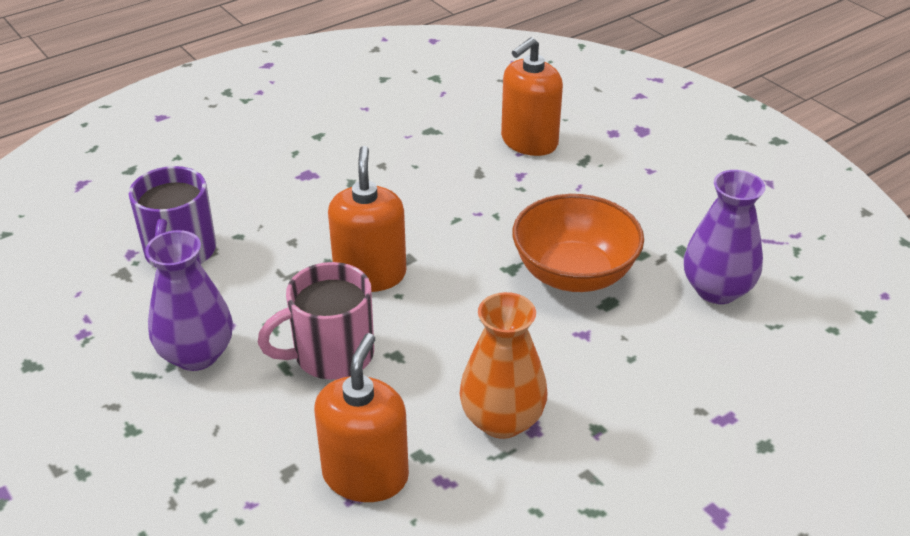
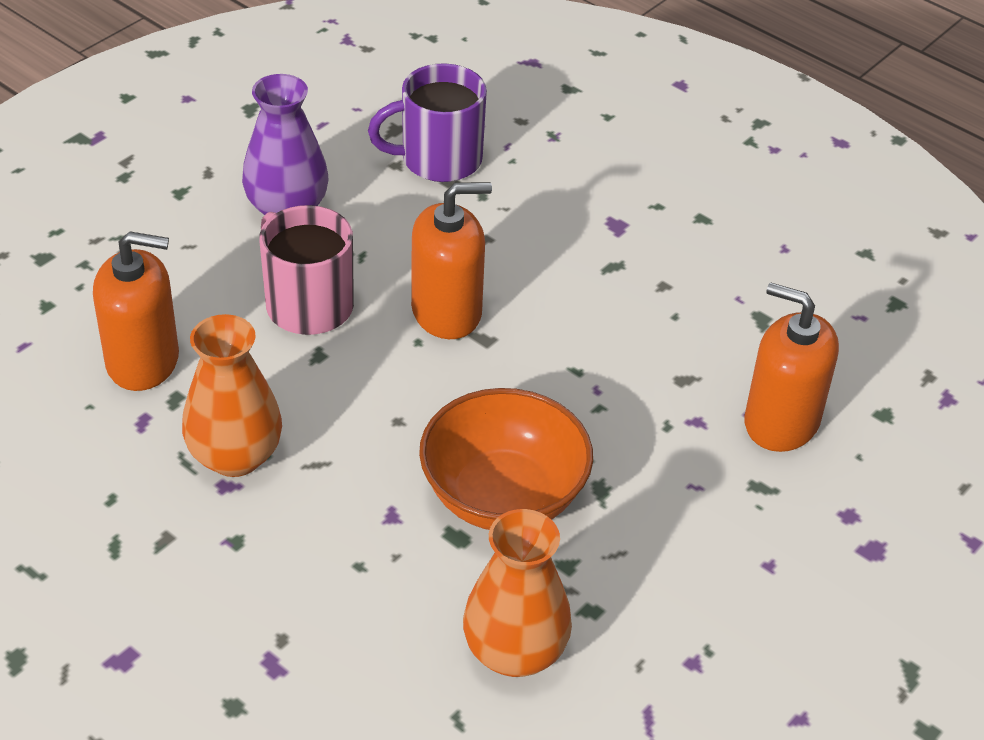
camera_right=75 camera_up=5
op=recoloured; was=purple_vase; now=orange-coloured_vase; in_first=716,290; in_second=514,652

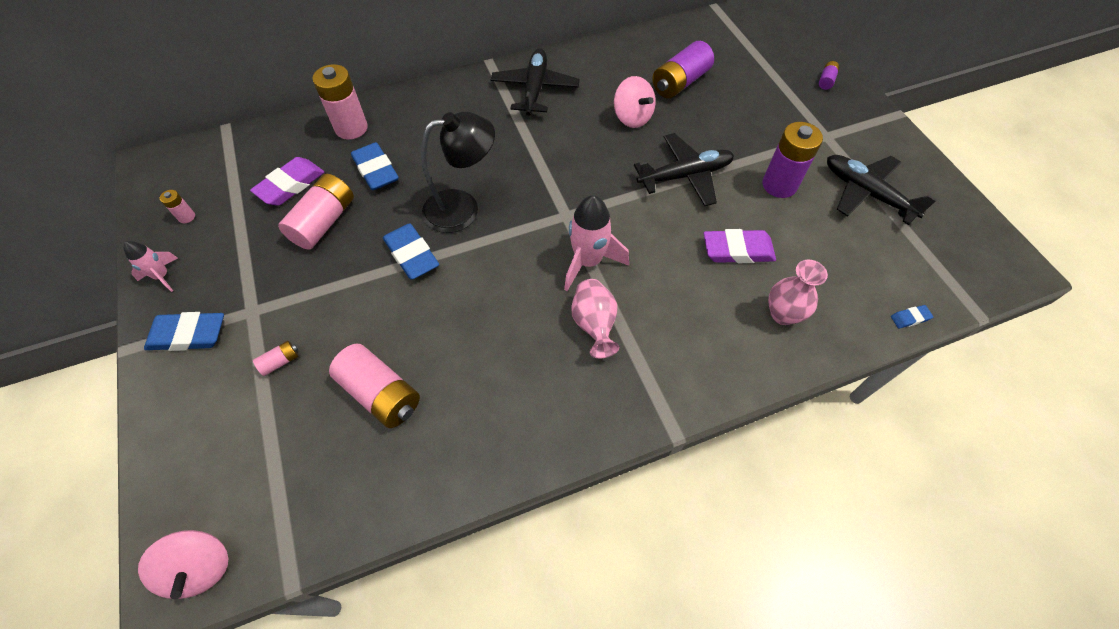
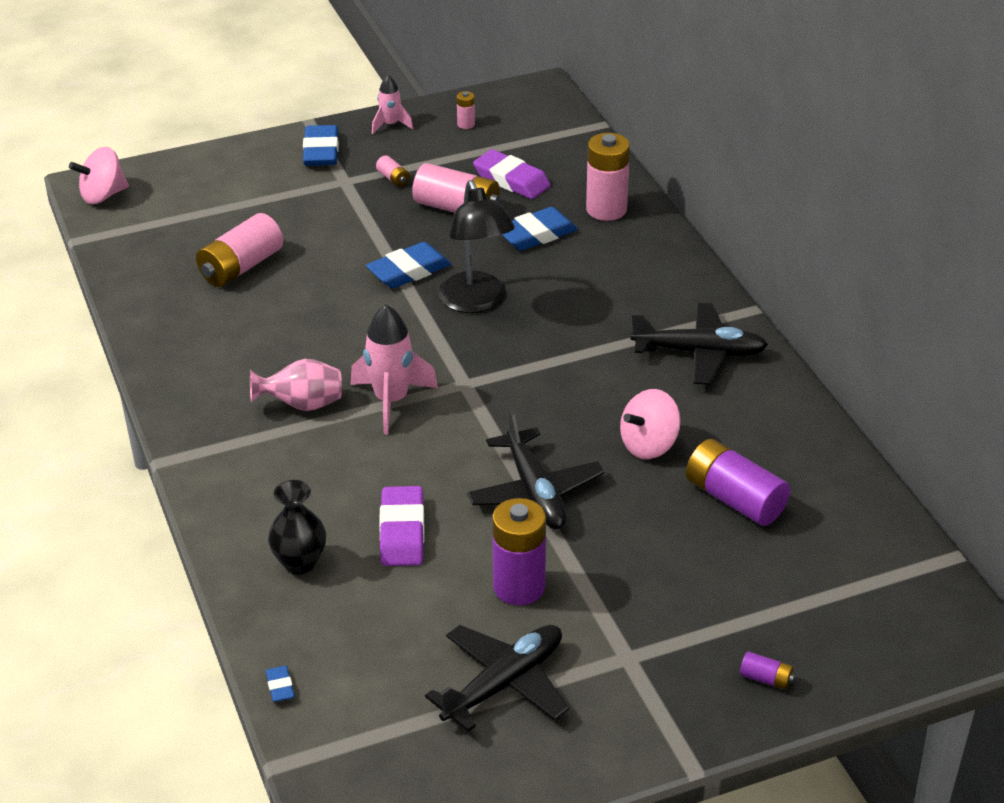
camera_right=90 camera_up=-20
op=recoloured; was=rose-pink_vase; now=jet-black_vase; in_first=783,314; in_second=300,563
op=moved; was=rose-pink_AA_battery; in_first=280,362; in_second=393,178

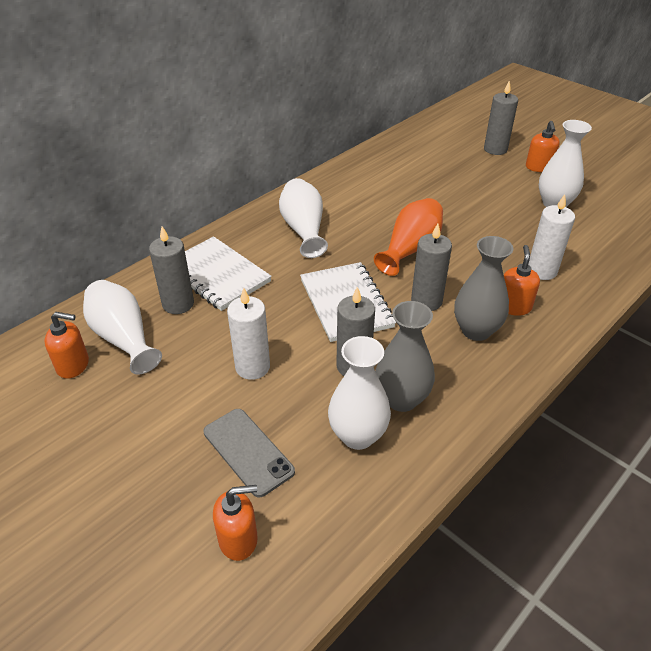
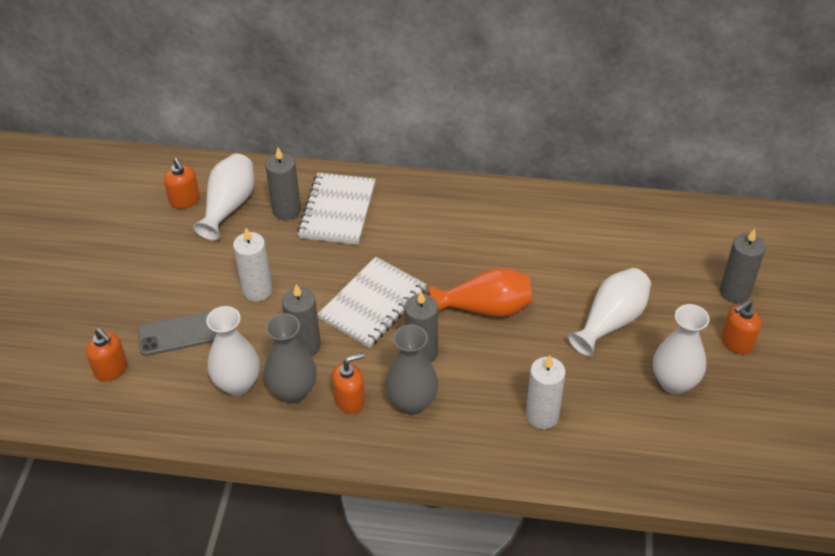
camera_right=55 camera_up=5
op=moved; was=snow-white_vase; in_first=303,229; in_second=611,321
op=moved; was=orange-coloured_soap_dispenser; in_first=513,306; in_second=350,400
op=turned; was=grey_phone; in_first=248,451; in_second=180,333; clockwise=60

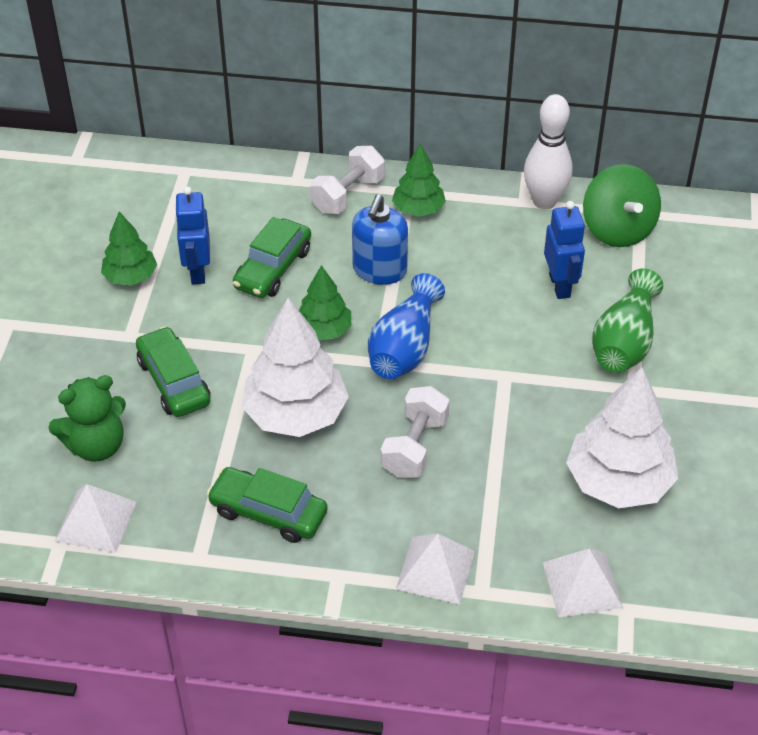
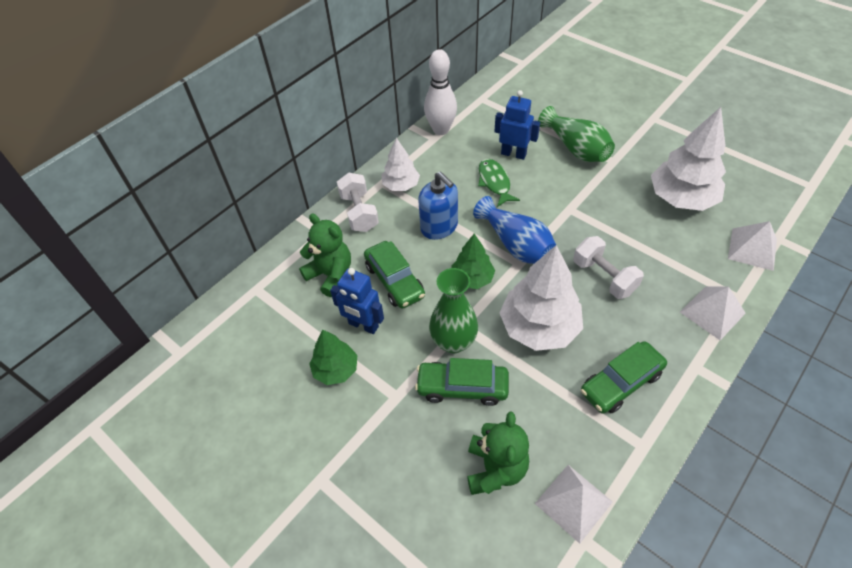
camera_right=-55 camera_up=5
op=recoloured; was=emerald_tree; now=snow-white_tree; in_first=418,209; in_second=401,185
op=removed; was=emerald_spinning_top; in_first=617,229
op=added; now=emerald_toy_fish; in_second=494,182
op=added; now=emerald_teddy_bear; in_second=330,275
op=added; now=emerald_vase; in_second=453,342

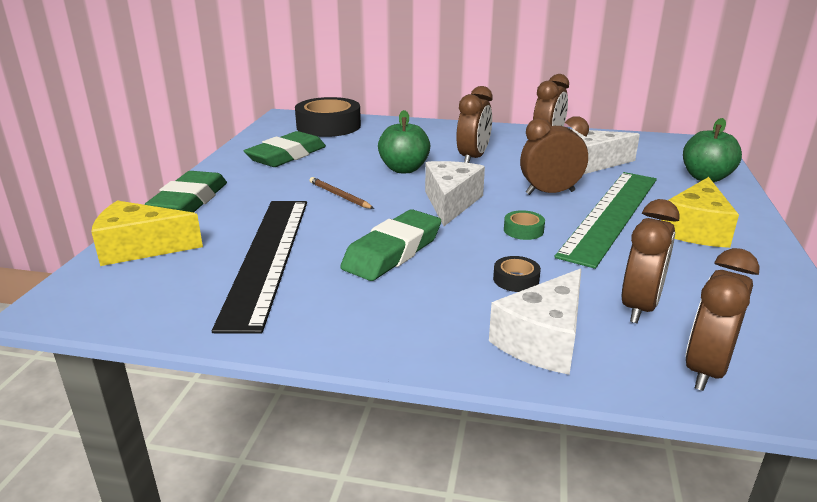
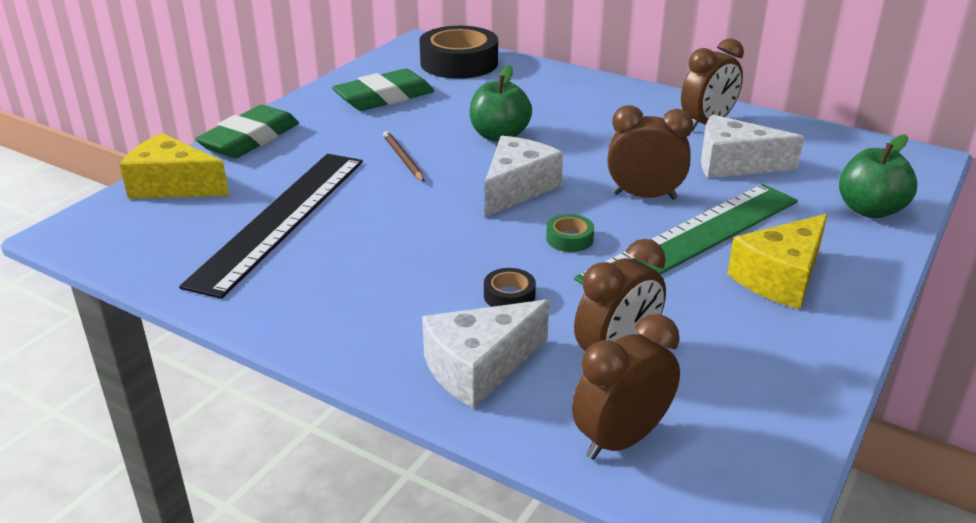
camera_right=20 camera_up=5
op=removed; was=russet_bedside_clock; in_first=473,158
op=removed; was=emerald_eraser; in_first=392,252

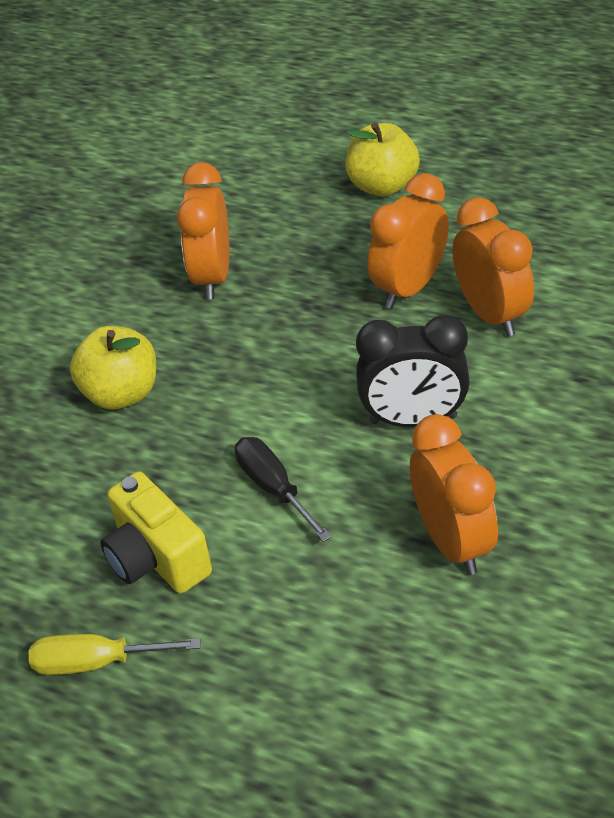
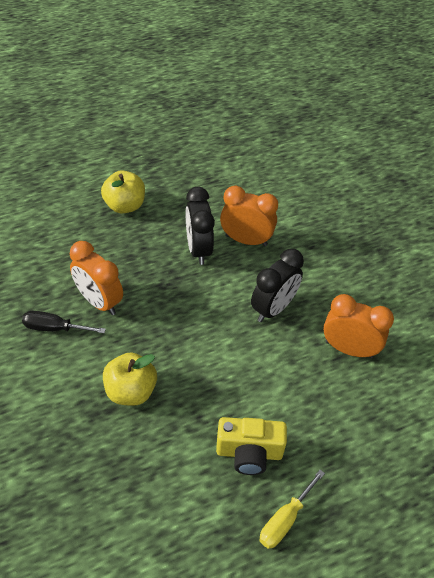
camera_right=-55 camera_up=5
op=recoloured; was=orange-coloured_bedside_clock; now=jet-black_bedside_clock; in_first=409,288; in_second=198,249
op=moved; was=jet-black_hand_screwdriver; in_first=274,488; in_second=54,328

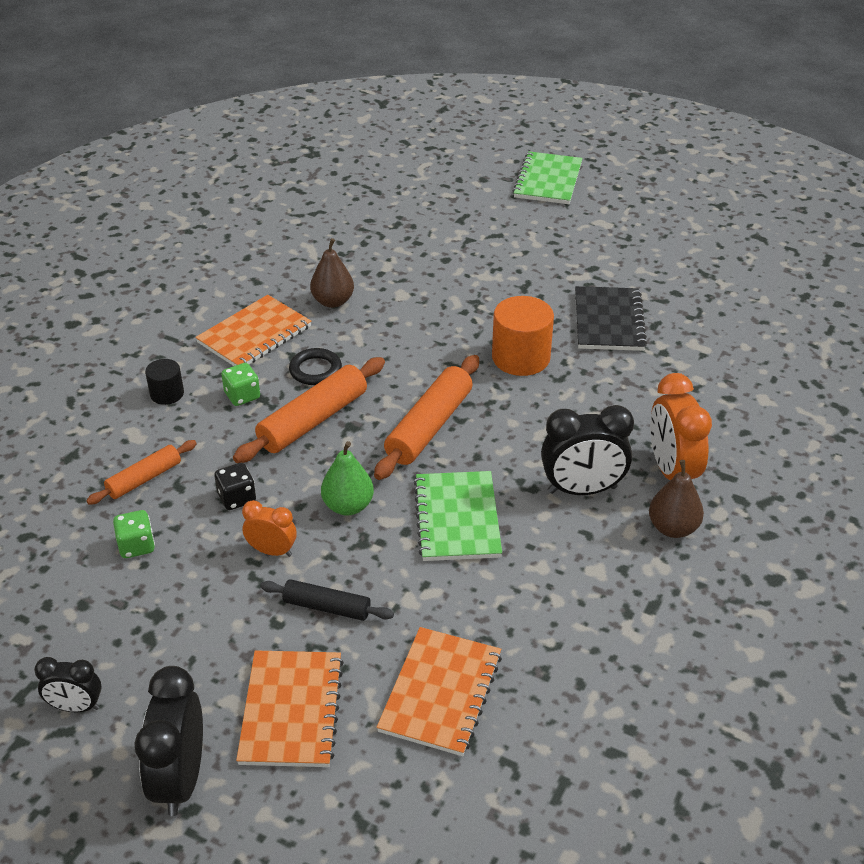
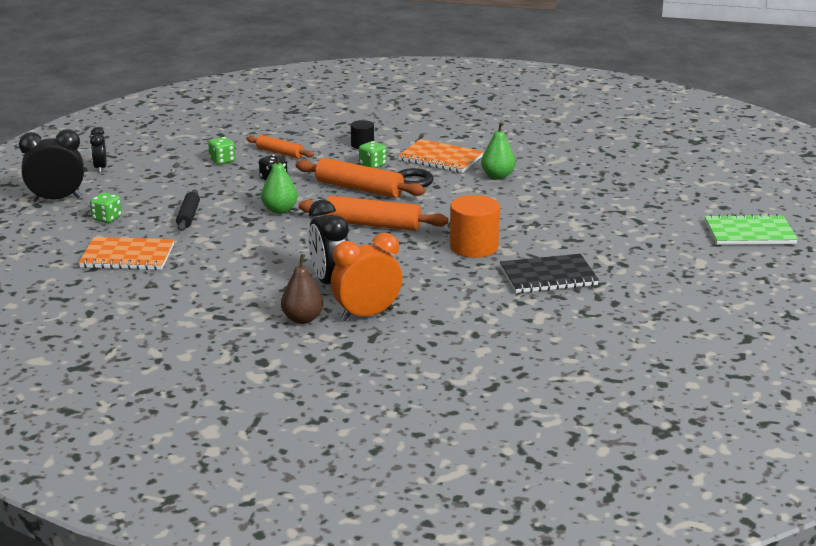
camera_right=75 camera_up=-15
op=recoloured; was=russet_toy_pear; now=emerald_toy_pear; in_first=333,301; in_second=497,176
op=removed; was=emerald_notebook; in_first=457,518
op=removed; was=orange-coloured_bedside_clock; in_first=272,551
op=replaced; was=orange-coloured_notebook; now=emerald_die; in_first=291,710; in_second=107,218

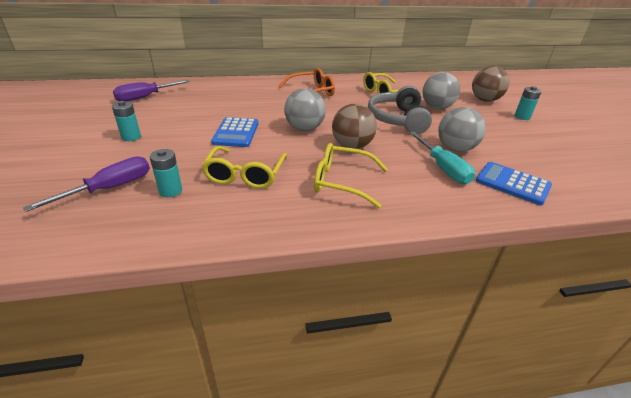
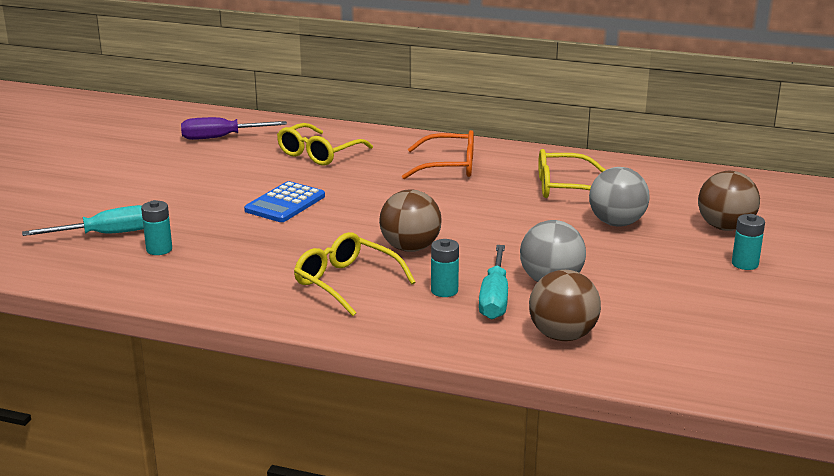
camera_right=30 camera_up=-10
op=removed; was=grey_over-ear_headphones; in_first=397,120
op=removed; was=grey_ball; in_first=304,128
op=moved; was=turquoise_AA_battery; in_first=131,137; in_second=444,291
op=moved; was=golden_spectacles; in_first=245,175; in_second=319,154
op=recoloured; was=purple_hand_screwdriver; now=turquoise_hand_screwdriver; in_first=110,188; in_second=106,234
op=replaced; was=blue_pocket_calculator; now=russet_ball; in_first=512,184; in_second=562,336

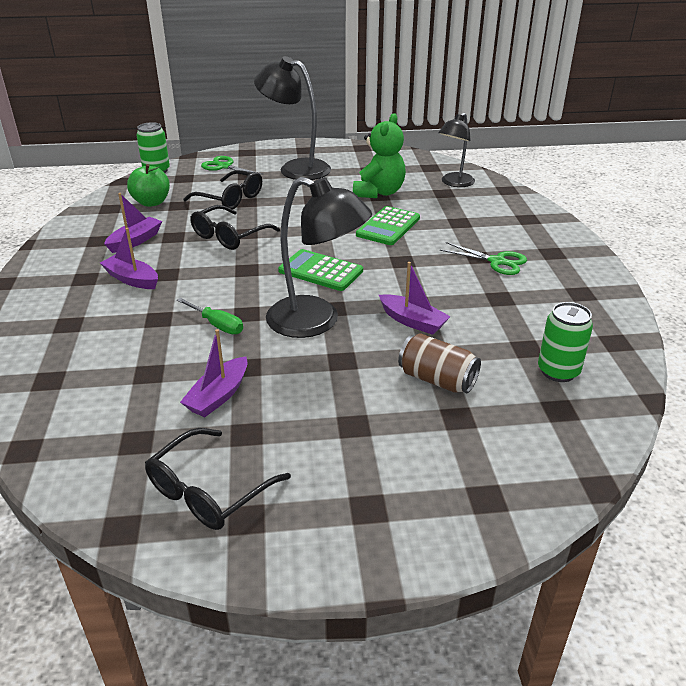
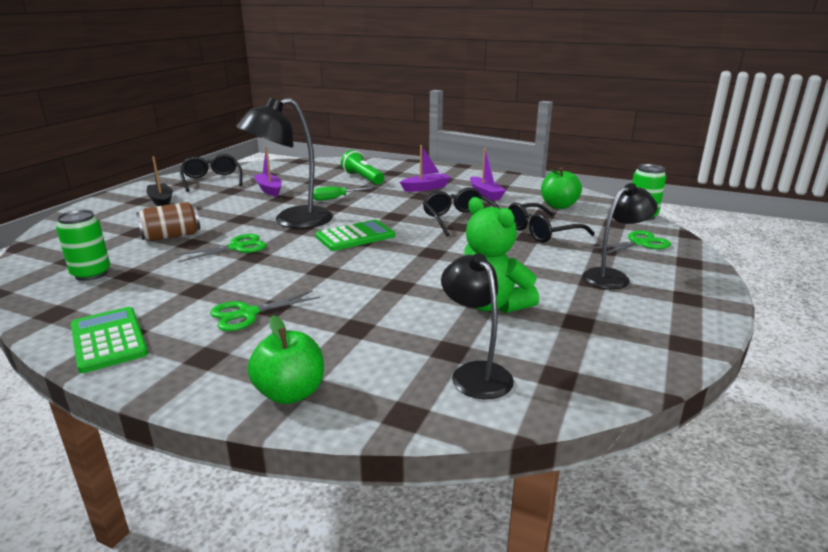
camera_right=120 camera_up=-10
op=resized; was=jet-black_desk_lamp; in_first=295,168; in_second=612,277; ratio=0.64
op=moved; was=emerald_pocket_calculator; in_first=388,226; in_second=109,340
op=replaced; was=purple_boat; now=emerald_pair_of_scissors; in_first=412,321; in_second=237,247
op=added; now=emerald_pocket_torch; in_second=363,178
op=added; now=jet-black_boat; in_second=161,201
op=added; now=emerald_apple_fruit; in_second=290,393

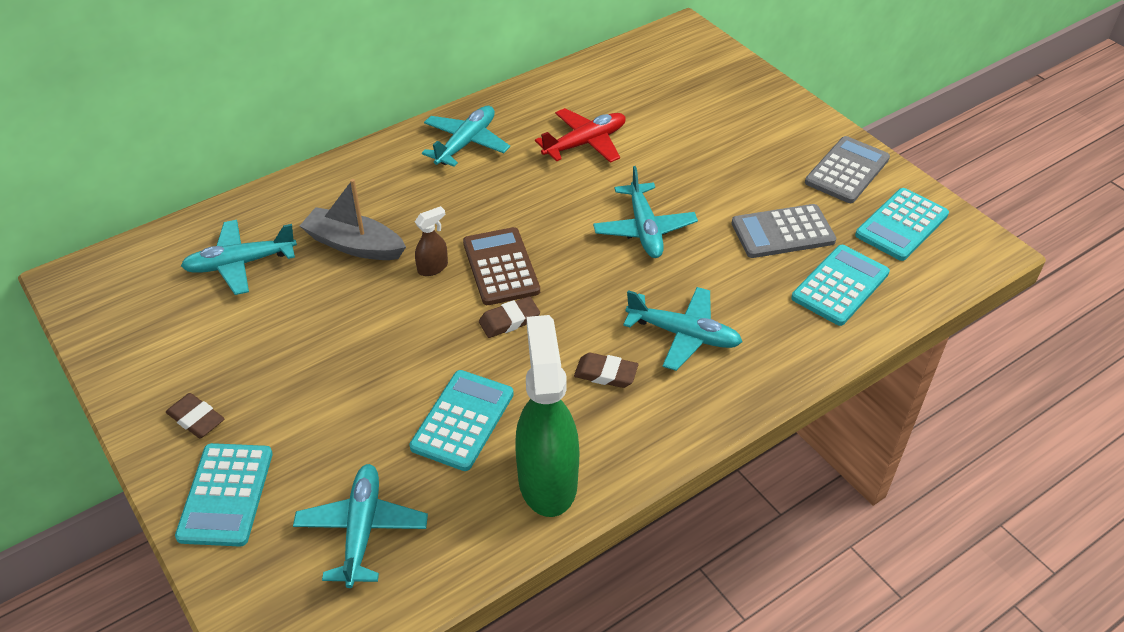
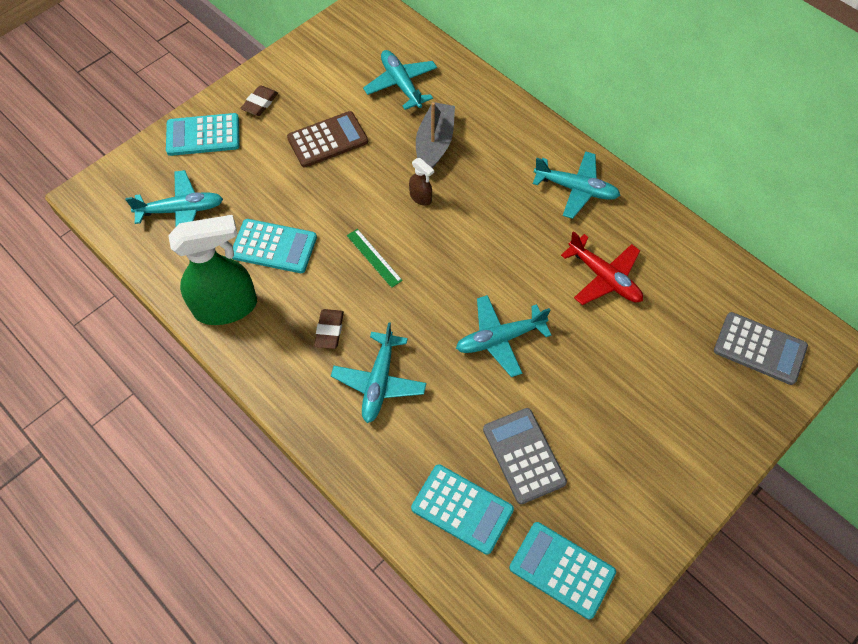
camera_right=80 camera_up=15
op=moved; was=grey_pocket_calculator; in_first=847,171; in_second=759,348
op=moved; was=russet_pocket_calculator; in_first=501,267; in_second=327,140
op=replaced; was=russet_eraser; now=emerald_ruler; in_first=509,320; in_second=374,258

